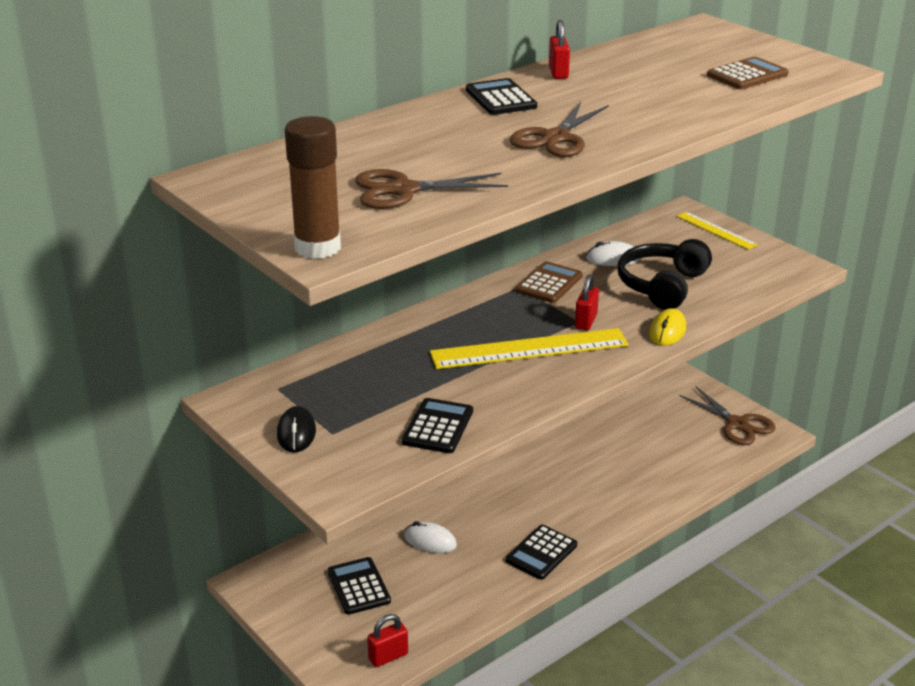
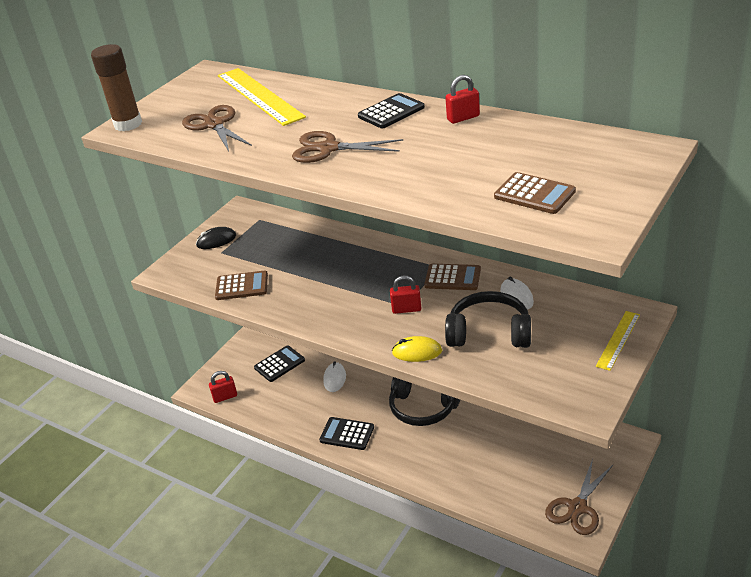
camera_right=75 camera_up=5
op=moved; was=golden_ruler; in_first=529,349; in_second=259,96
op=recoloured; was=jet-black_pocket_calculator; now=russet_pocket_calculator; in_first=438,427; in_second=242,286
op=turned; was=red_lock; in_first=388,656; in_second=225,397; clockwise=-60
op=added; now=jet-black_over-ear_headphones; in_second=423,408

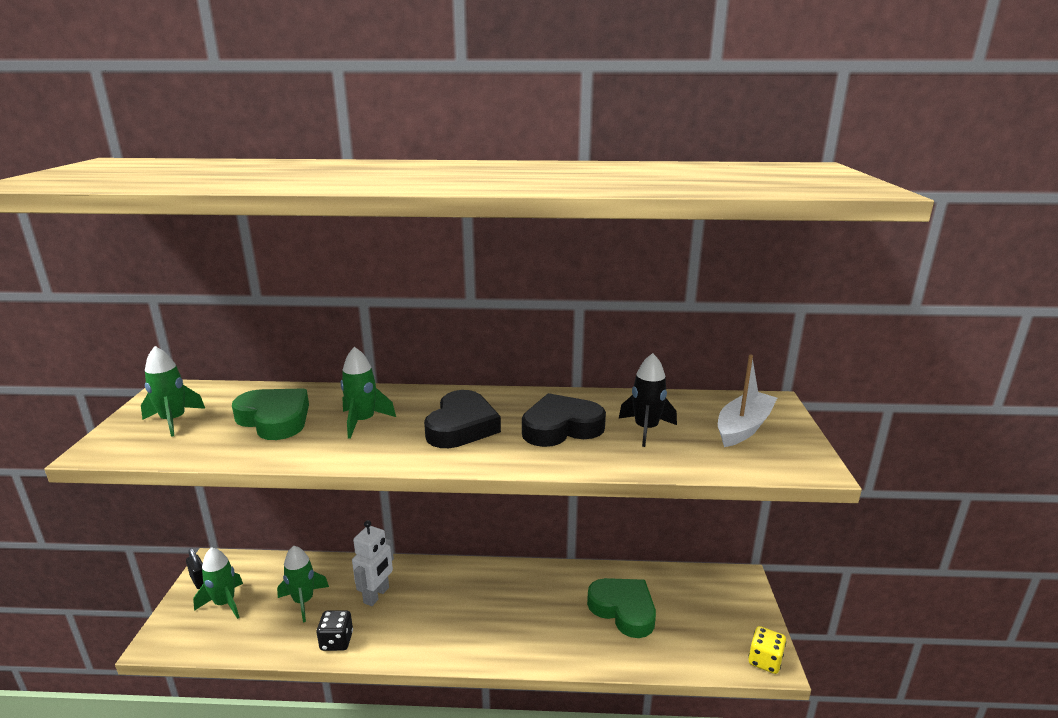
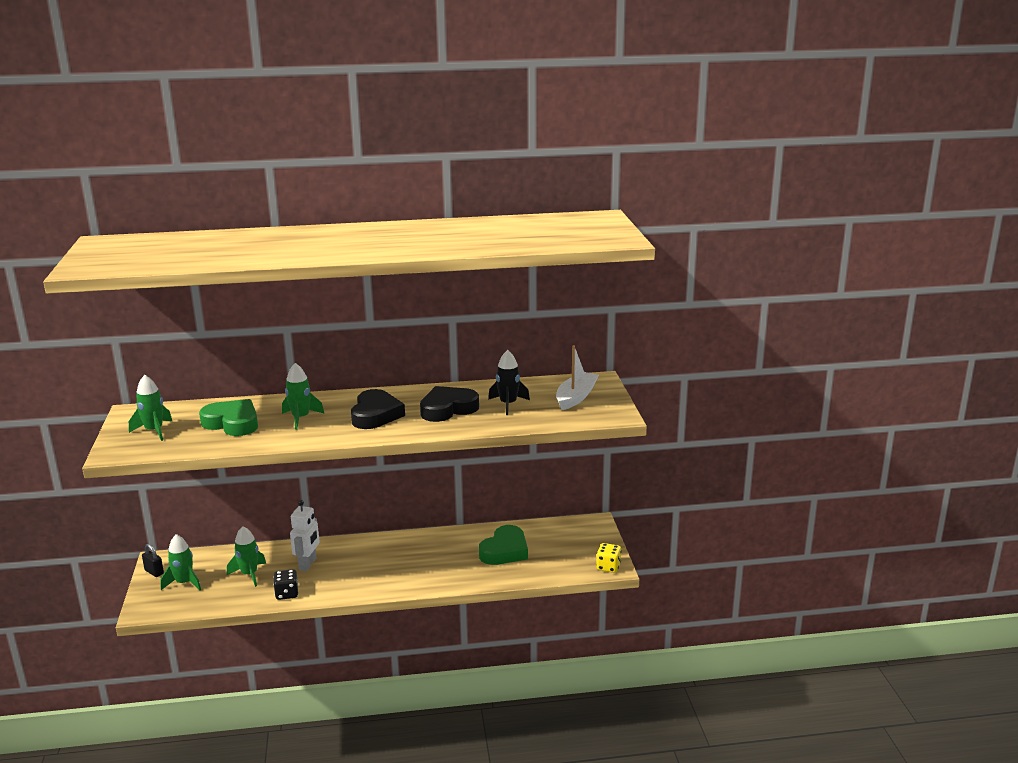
camera_right=-10 camera_up=0
op=turned; was=emerald_heart; in_first=623,610; in_second=505,551; clockwise=90

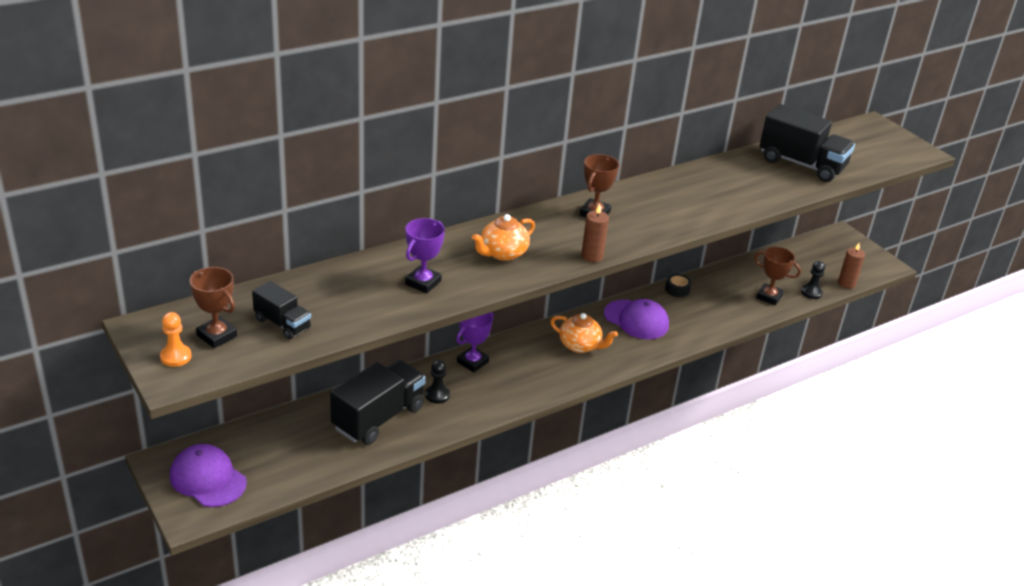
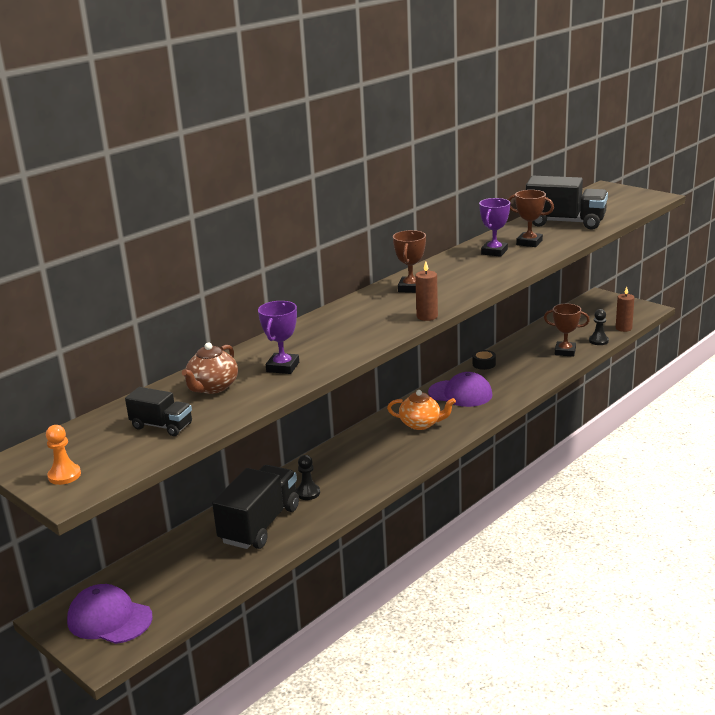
camera_right=-10 camera_up=-10
op=removed; was=orange-coloured_tea_pot; in_first=502,253
op=moved; was=russet_award_cup; in_first=217,336; in_second=529,243
op=moved; was=purple_award_cup; in_first=472,362; in_second=494,252
op=added; now=russet_tea_pot; in_second=212,387

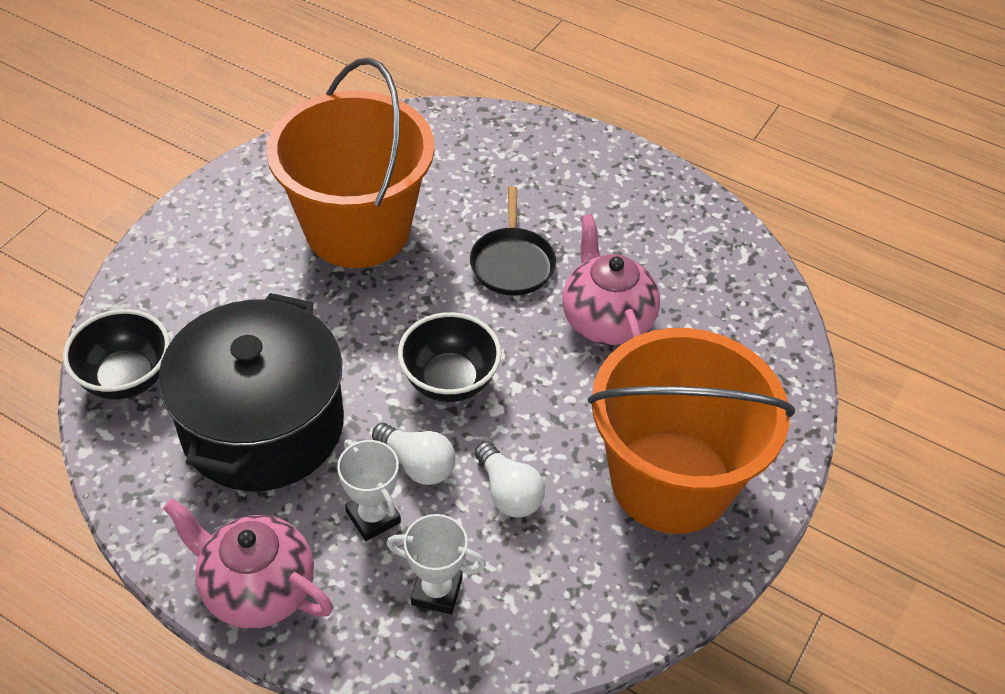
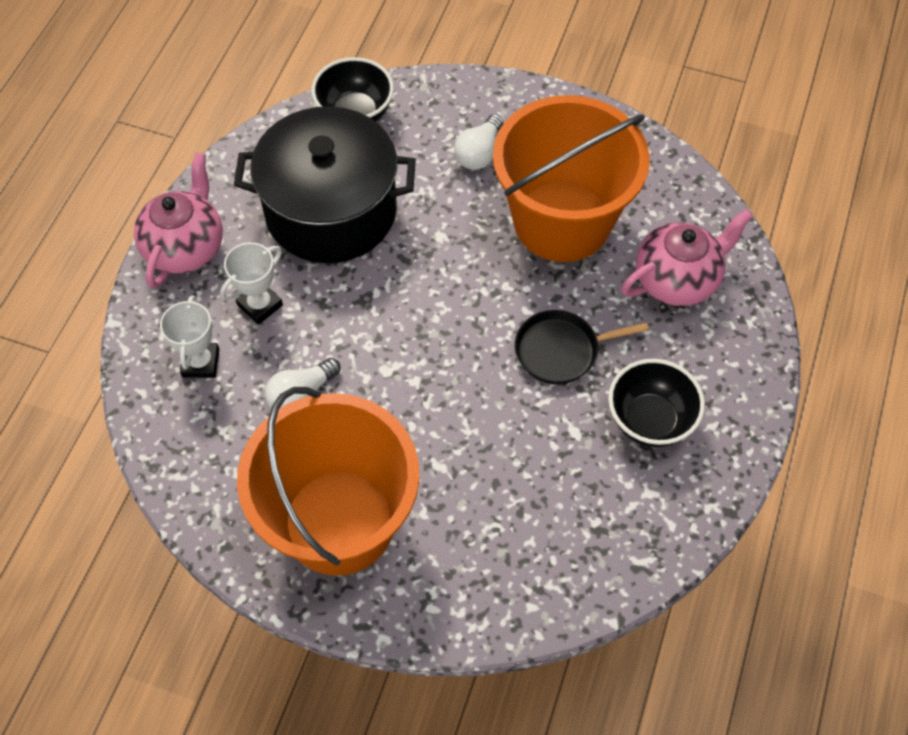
camera_right=80 camera_up=10
op=moved; was=rose-pink_tea_pot; in_first=606,320; in_second=677,280
op=moved; was=jet-black_deep_dish; in_first=449,381; in_second=650,420
op=moved; was=snow-white_bulb; in_first=417,464; in_second=479,153

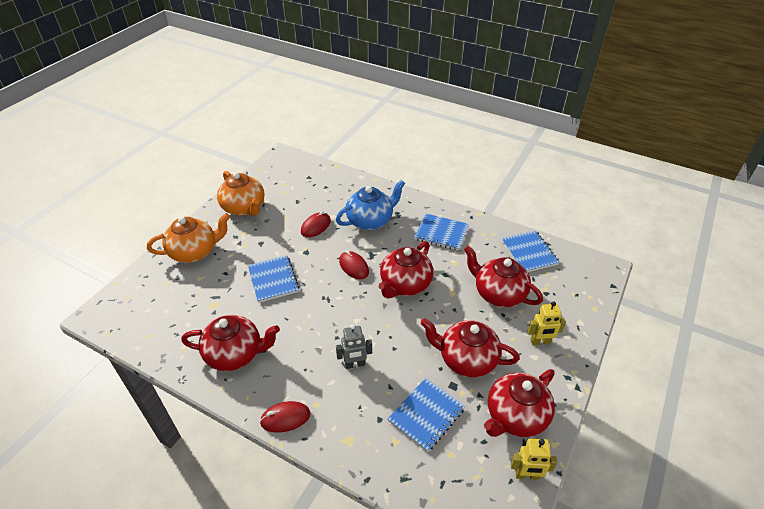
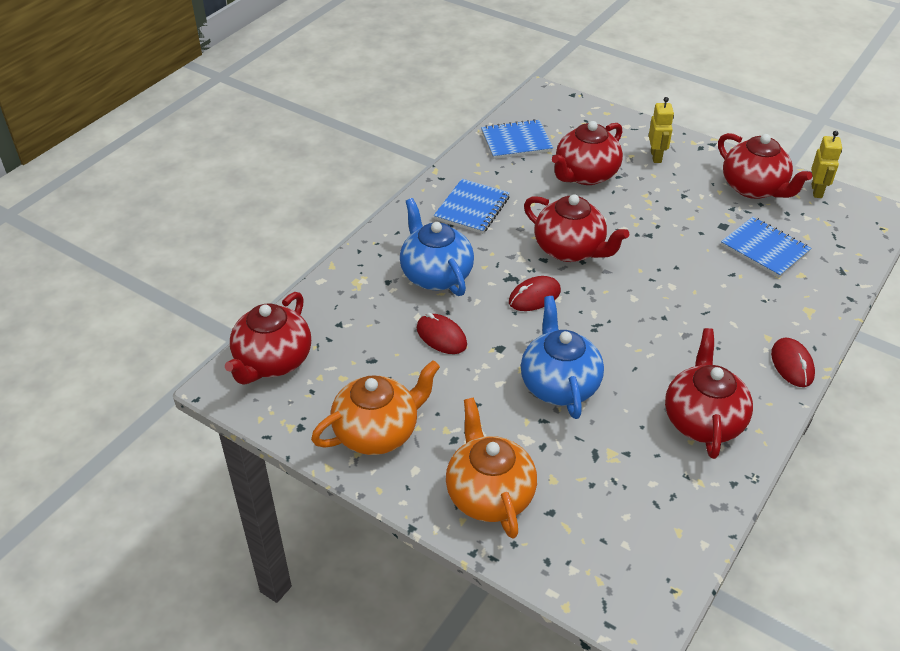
camera_right=-85 camera_up=0
op=replaced; was=blue_notebook; now=blue_tea_pot; in_first=273,280; in_second=559,384
op=moved; was=red_tea_pot; in_first=466,359; in_second=272,361
op=removed; was=grey_robot_figure; in_first=355,364

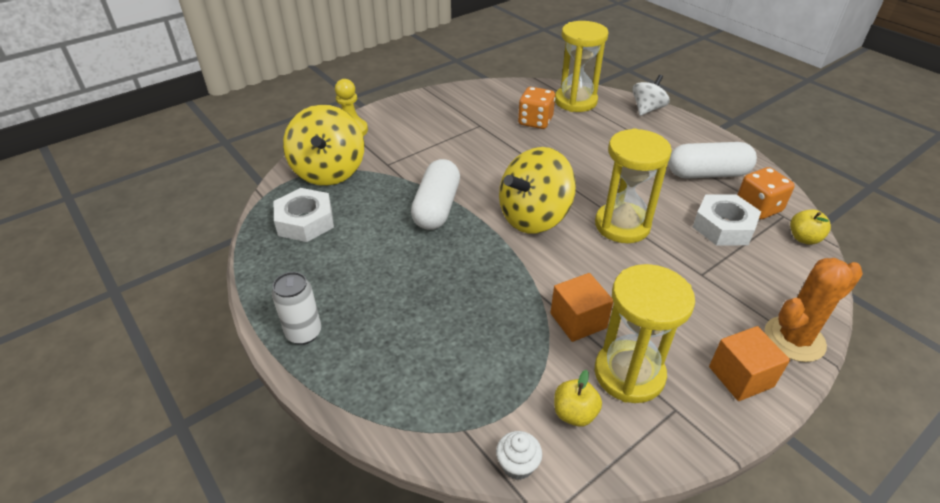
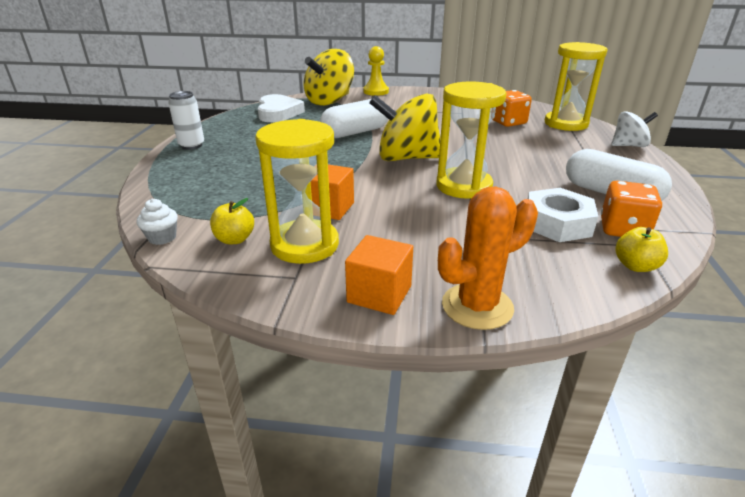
camera_right=45 camera_up=-10
op=replaced; was=snow-white_nut; now=snow-white_heart; in_first=305,221; in_second=278,113
op=turned; was=orange-coloured_cactus; in_first=794,339; in_second=477,306; clockwise=-45

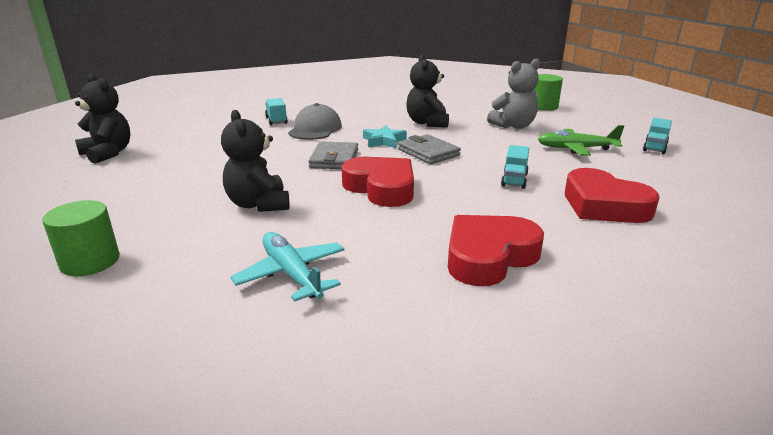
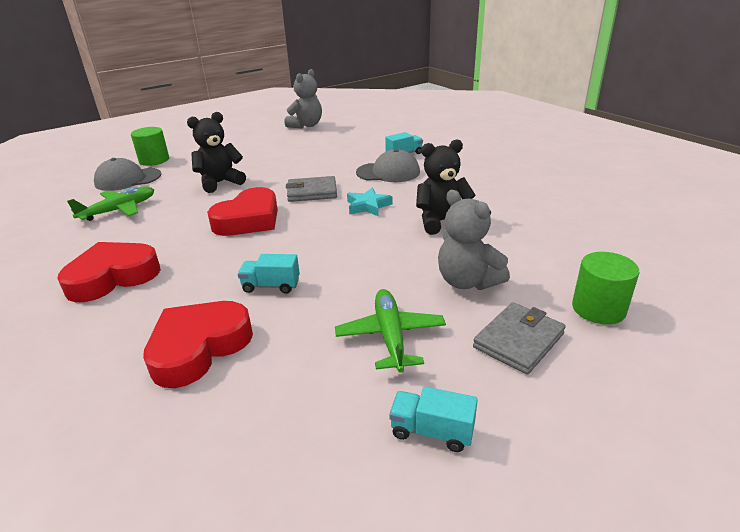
camera_right=80 camera_up=5
op=recoloured; was=jet-black_teddy_bear; now=grey_teddy_bear; in_first=108,153; in_second=306,125
op=moved; was=grey_card_wallet; in_first=428,152; in_second=518,340
op=turned; was=red_heart; in_first=489,256; in_second=113,277; clockwise=-75
op=recoloured; was=turquoise_aeroplane; now=emerald_aeroplane; in_first=291,274; in_second=119,210
op=added; now=grey_peaked_cap; in_second=128,179

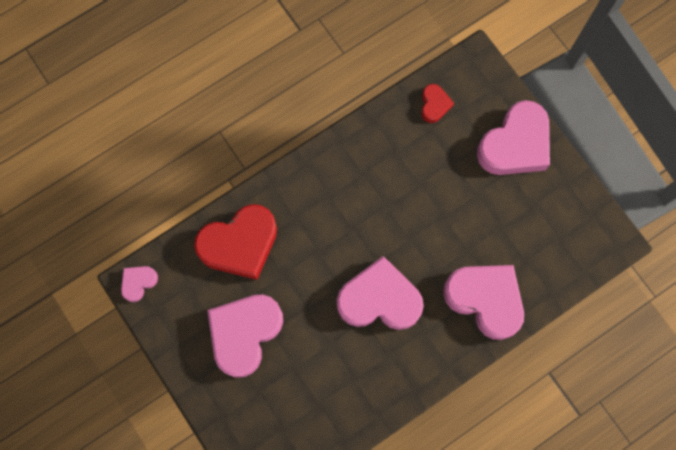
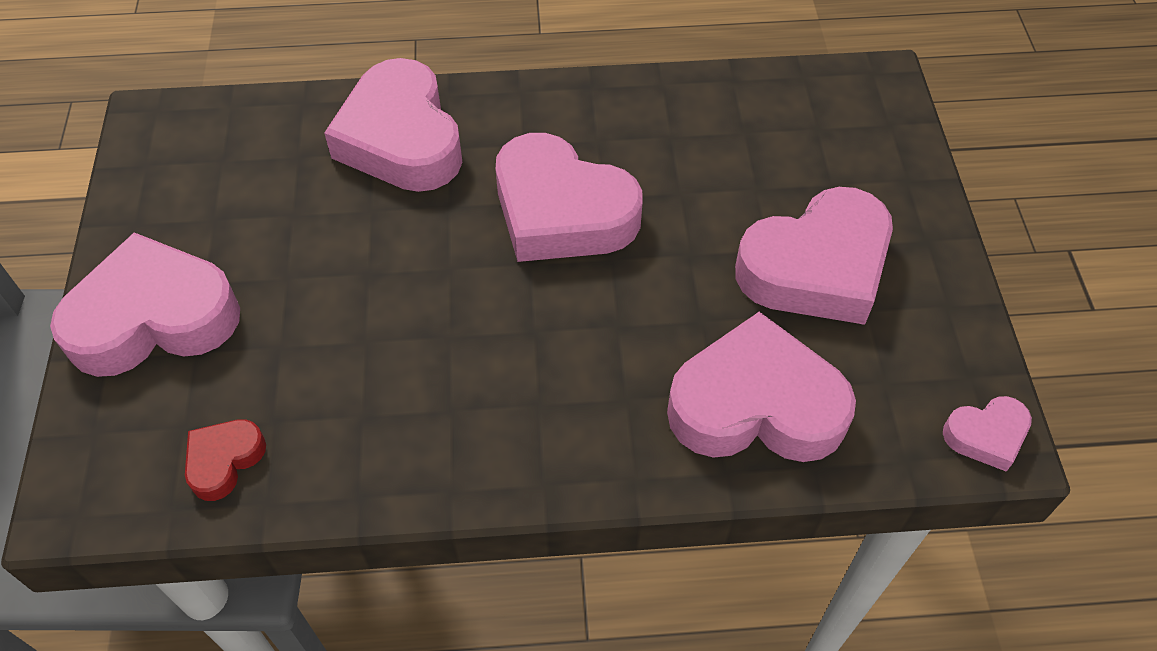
camera_right=-150 camera_up=-20
op=recoloured; was=red_heart; now=rose-pink_heart; in_first=239,244; in_second=756,405

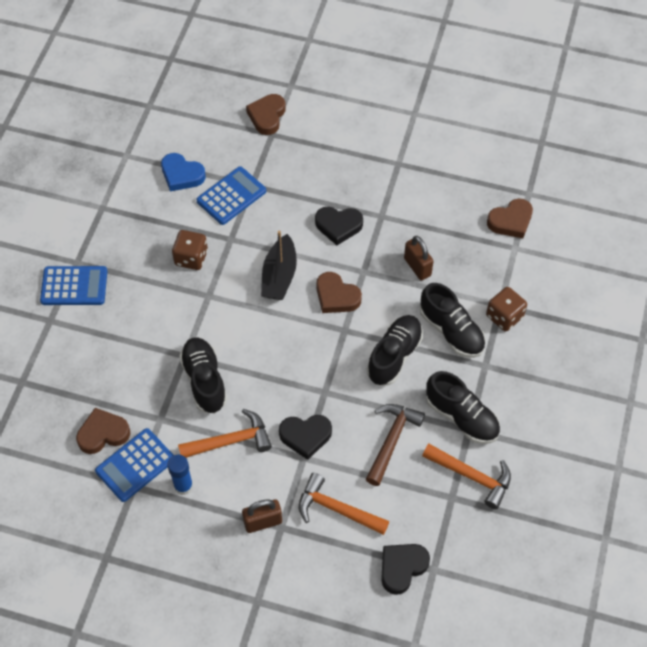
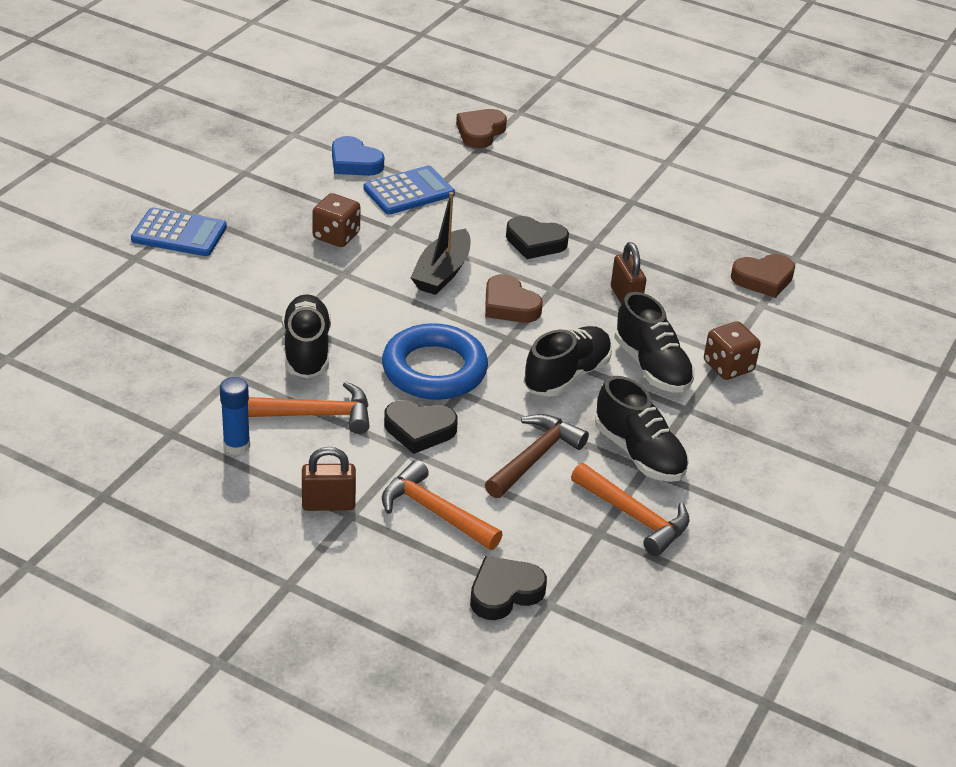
camera_right=10 camera_up=-20
op=removed; was=russet_heart; in_first=103,433
op=removed; was=blue_pocket_calculator; in_first=135,465
op=added; now=blue_torus; in_second=434,369

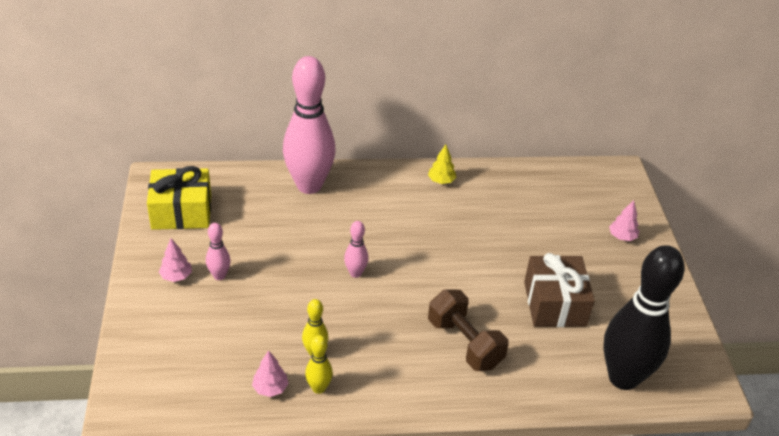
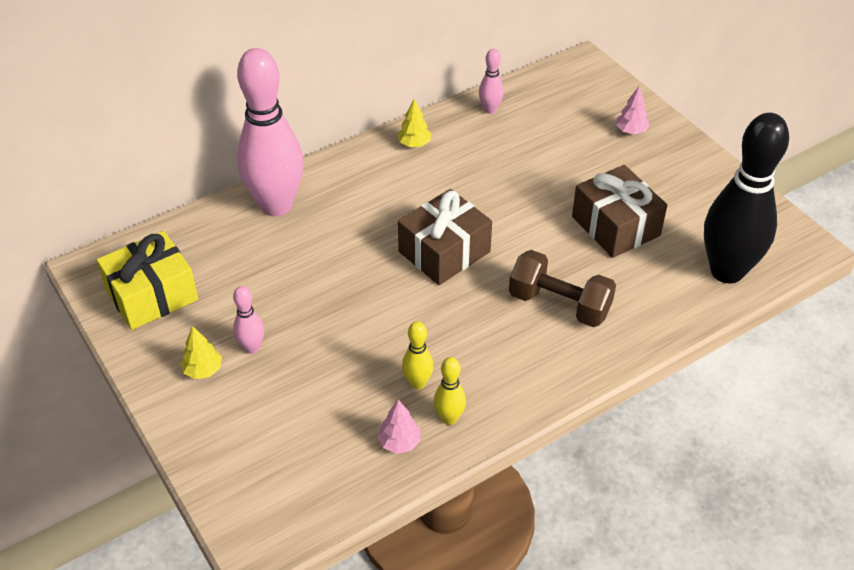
camera_right=-25 camera_up=5
op=moved; was=rose-pink_tenpin; in_first=355,273; in_second=490,110
op=recoloured; was=rose-pink_tree; now=golden_tree; in_first=176,276; in_second=203,370
op=added; now=russet_present; in_second=444,252

